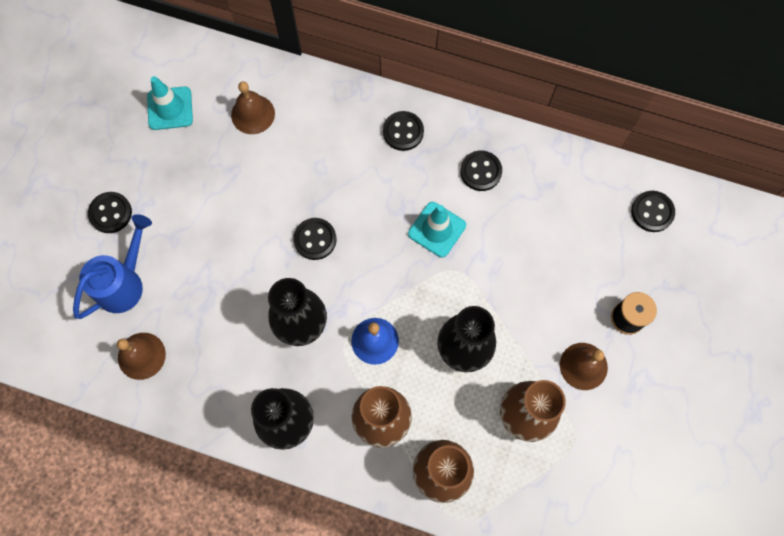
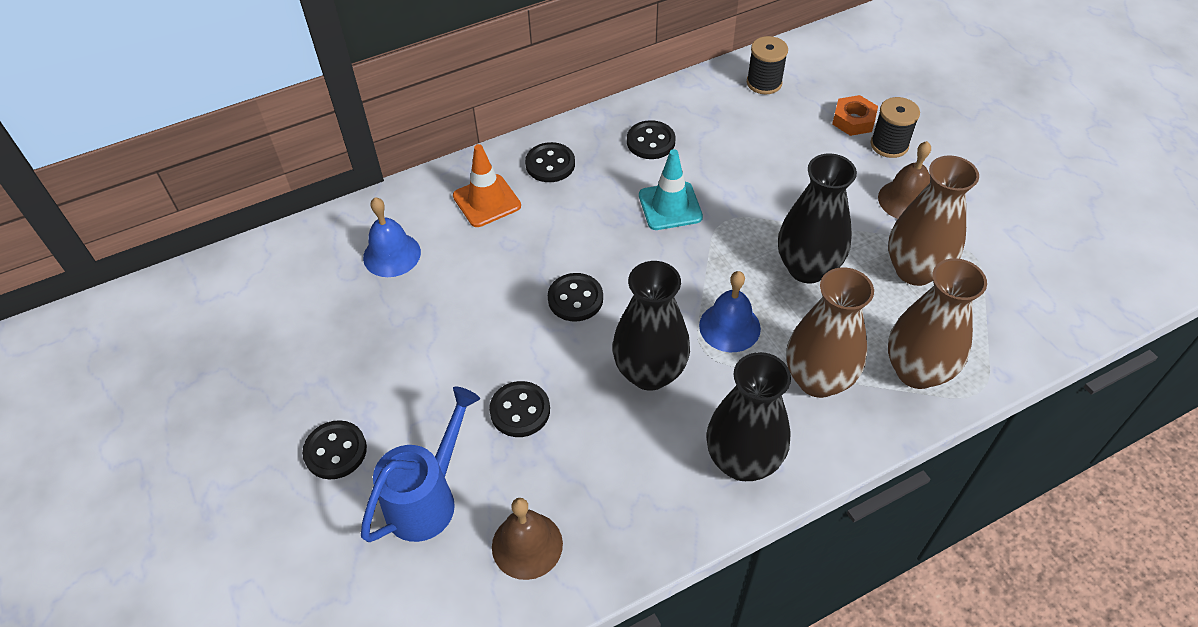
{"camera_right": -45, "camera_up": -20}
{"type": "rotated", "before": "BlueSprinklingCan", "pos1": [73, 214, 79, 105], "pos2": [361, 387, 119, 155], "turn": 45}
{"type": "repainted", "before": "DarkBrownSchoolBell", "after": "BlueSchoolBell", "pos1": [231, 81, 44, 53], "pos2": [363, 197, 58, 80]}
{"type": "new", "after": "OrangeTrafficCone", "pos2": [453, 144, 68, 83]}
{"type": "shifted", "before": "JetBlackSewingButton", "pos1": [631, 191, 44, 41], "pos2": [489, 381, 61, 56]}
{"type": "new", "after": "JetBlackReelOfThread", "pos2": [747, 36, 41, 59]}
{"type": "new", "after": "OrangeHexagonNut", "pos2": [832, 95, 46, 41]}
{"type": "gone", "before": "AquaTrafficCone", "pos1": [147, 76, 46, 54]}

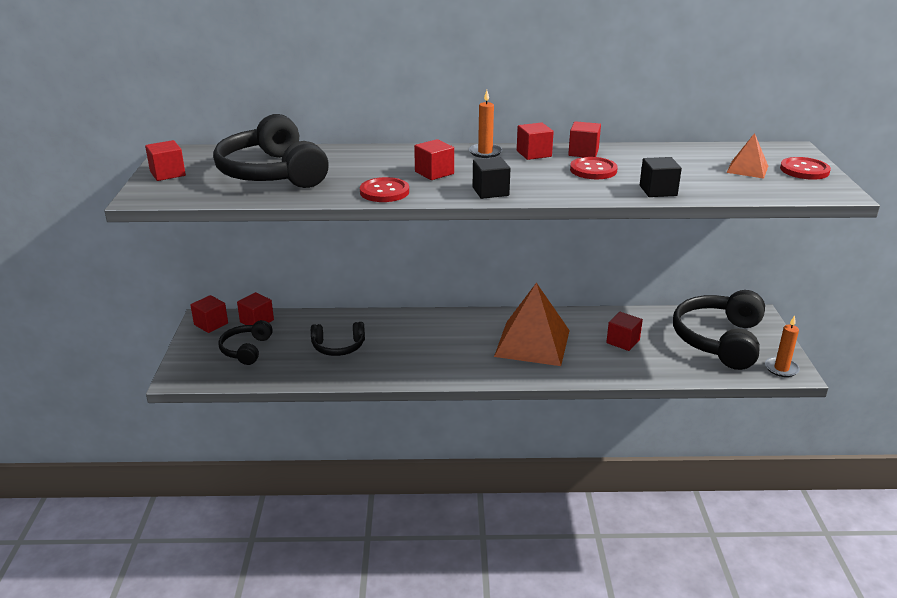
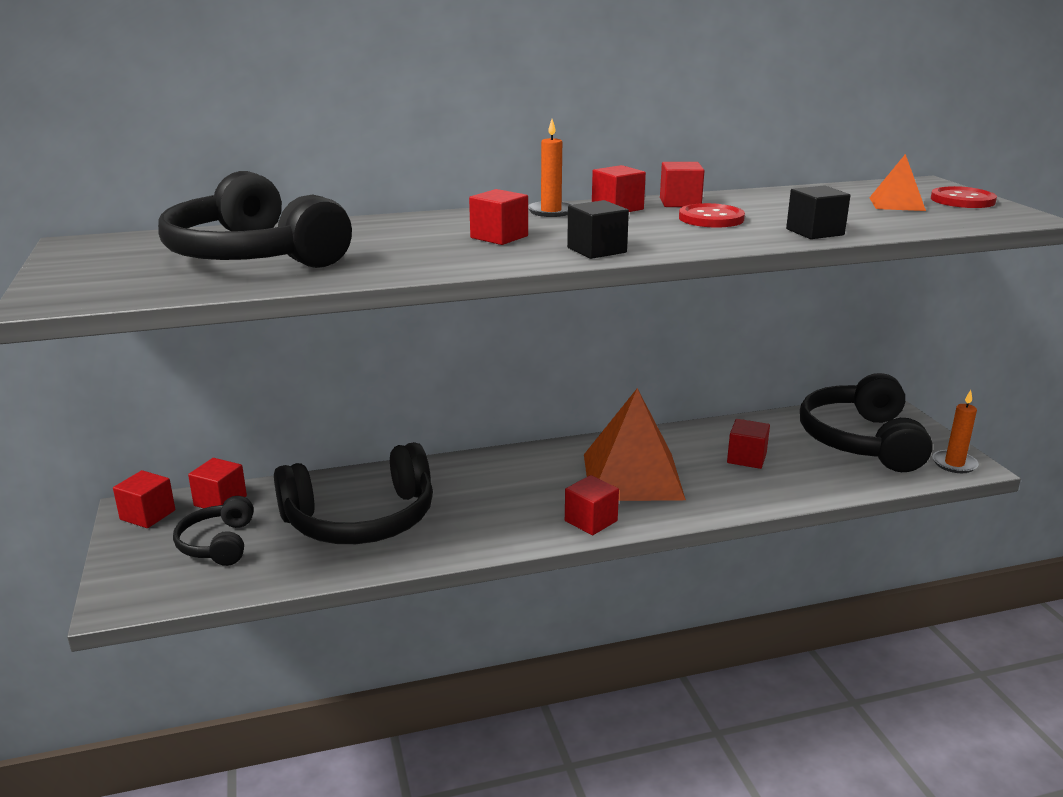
{"camera_right": -15, "camera_up": -5}
{"type": "scaled", "before": "JetBlackHeadphones", "pos1": [311, 322, 54, 34], "pos2": [274, 442, 159, 102], "scale": 1.88}
{"type": "shifted", "before": "CrimsonBlock", "pos1": [145, 140, 41, 41], "pos2": [565, 475, 54, 60]}
{"type": "gone", "before": "CrimsonSewingButton", "pos1": [360, 177, 49, 25]}

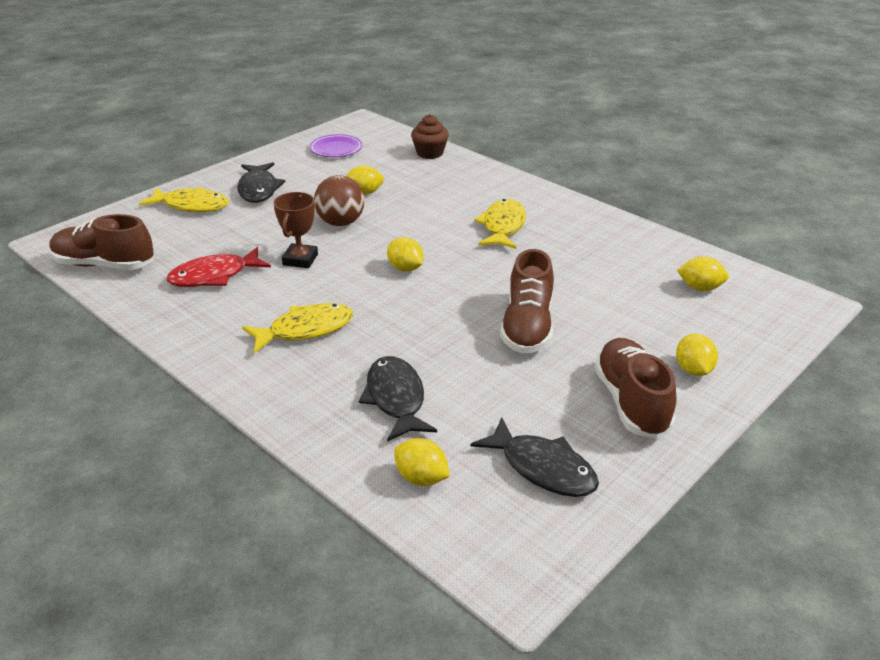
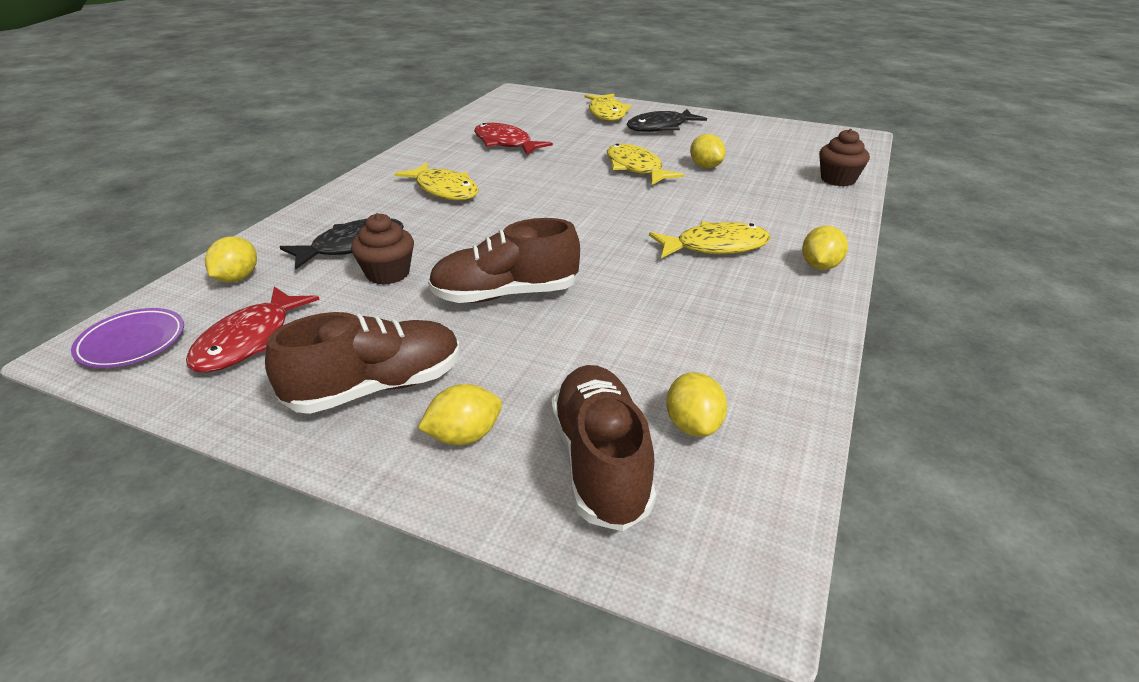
{"camera_right": 70, "camera_up": 0}
{"type": "shifted", "before": "RoyalPurpleDinnerPlate", "pos1": [309, 134, 53, 23], "pos2": [71, 308, 113, 60]}
{"type": "repainted", "before": "JetBlackToyFish", "after": "CrimsonToyFish", "pos1": [471, 418, 128, 79], "pos2": [186, 287, 134, 86]}
{"type": "new", "after": "DarkBrownCupcake", "pos2": [351, 213, 63, 72]}
{"type": "shifted", "before": "DarkBrownSneaker", "pos1": [50, 214, 104, 56], "pos2": [552, 365, 104, 166]}
{"type": "swapped", "before": "DarkBrownPlayBall", "after": "GoldenToyFish", "pos1": [314, 175, 51, 51], "pos2": [607, 144, 77, 41]}
{"type": "shifted", "before": "GoldenToyLemon", "pos1": [387, 237, 36, 35], "pos2": [802, 225, 46, 45]}
{"type": "gone", "before": "DarkBrownTrophy", "pos1": [273, 192, 45, 76]}

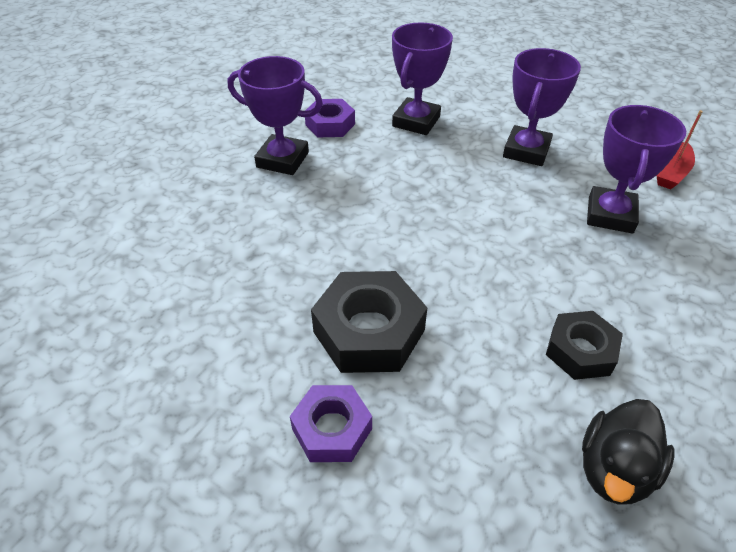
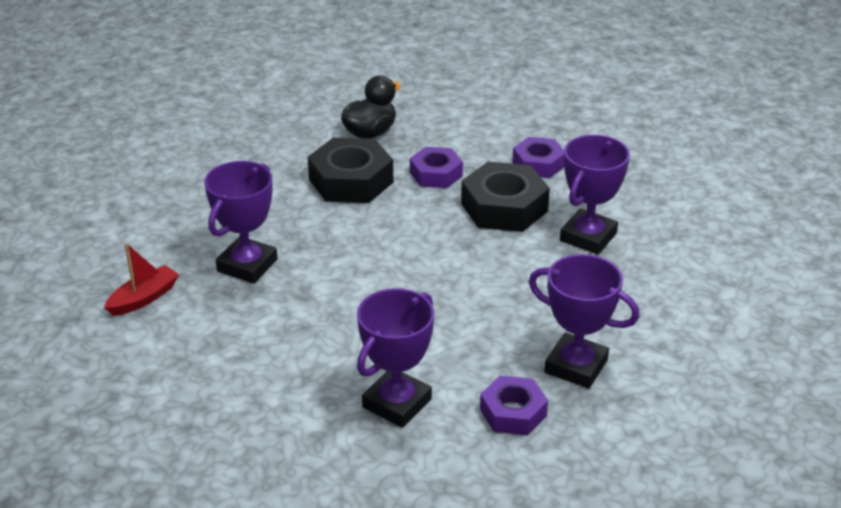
{"camera_right": -170, "camera_up": -10}
{"type": "scaled", "before": "JetBlackHexagonNut", "pos1": [546, 311, 77, 69], "pos2": [308, 138, 85, 65], "scale": 1.58}
{"type": "new", "after": "RoyalPurpleHexagonNut", "pos2": [410, 147, 53, 41]}
{"type": "shifted", "before": "RoyalPurpleTrophy", "pos1": [503, 48, 78, 118], "pos2": [560, 135, 70, 120]}

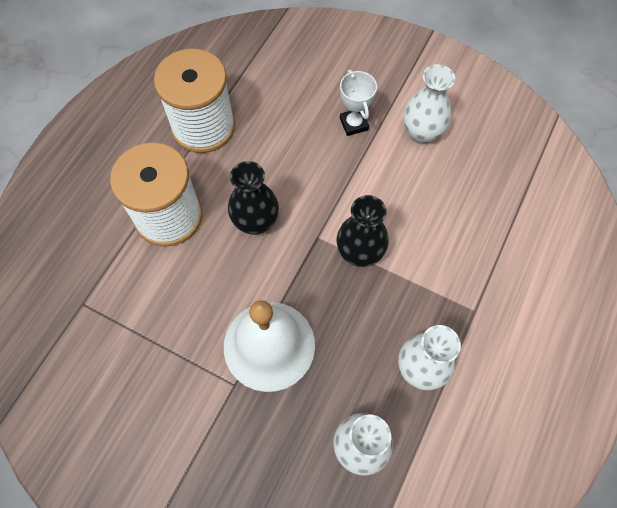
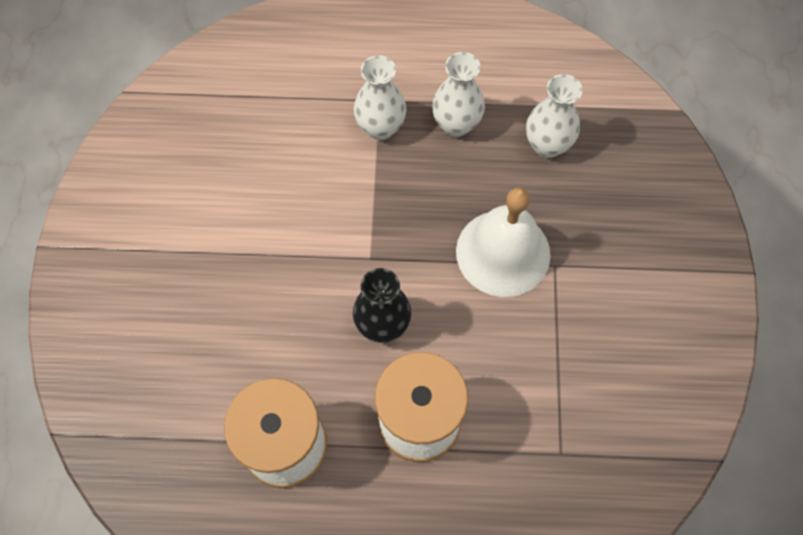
{"camera_right": -115, "camera_up": 0}
{"type": "shifted", "before": "SnowWhiteTallVase", "pos1": [403, 64, 52, 80], "pos2": [354, 55, 52, 85]}
{"type": "gone", "before": "JetBlackTallVase", "pos1": [337, 195, 52, 72]}
{"type": "gone", "before": "SnowWhiteTrophy", "pos1": [340, 70, 37, 66]}

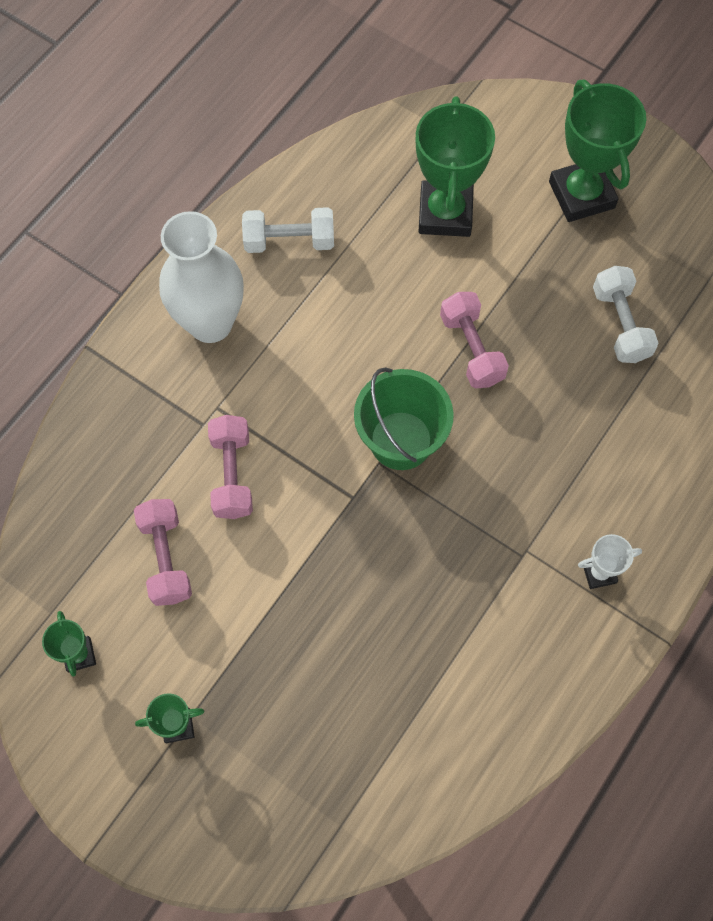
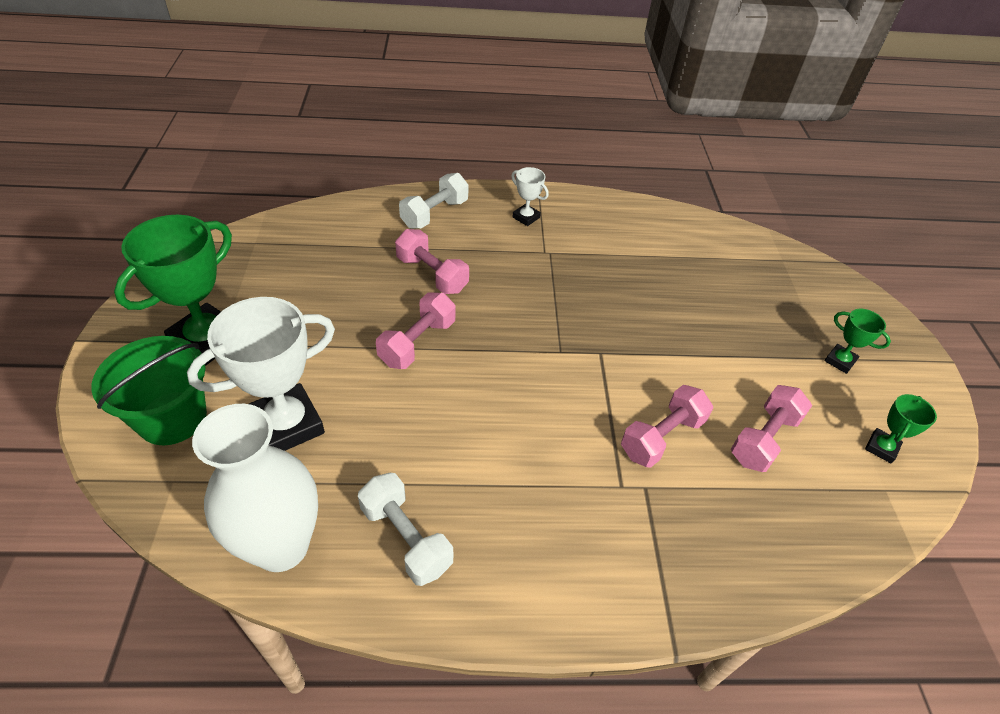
{"camera_right": -130, "camera_up": -20}
{"type": "shifted", "before": "EmeraldPail", "pos1": [354, 367, 100, 103], "pos2": [91, 336, 116, 109]}
{"type": "repainted", "before": "EmeraldTrophy", "after": "SnowWhiteTrophy", "pos1": [416, 97, 79, 140], "pos2": [187, 297, 148, 154]}
{"type": "shifted", "before": "SnowWhiteTallVase", "pos1": [159, 211, 85, 132], "pos2": [192, 404, 126, 168]}
{"type": "new", "after": "RosyHandWeight", "pos2": [395, 229, 74, 65]}
{"type": "shifted", "before": "SnowWhiteHandWeight", "pos1": [593, 266, 65, 97], "pos2": [399, 173, 70, 56]}

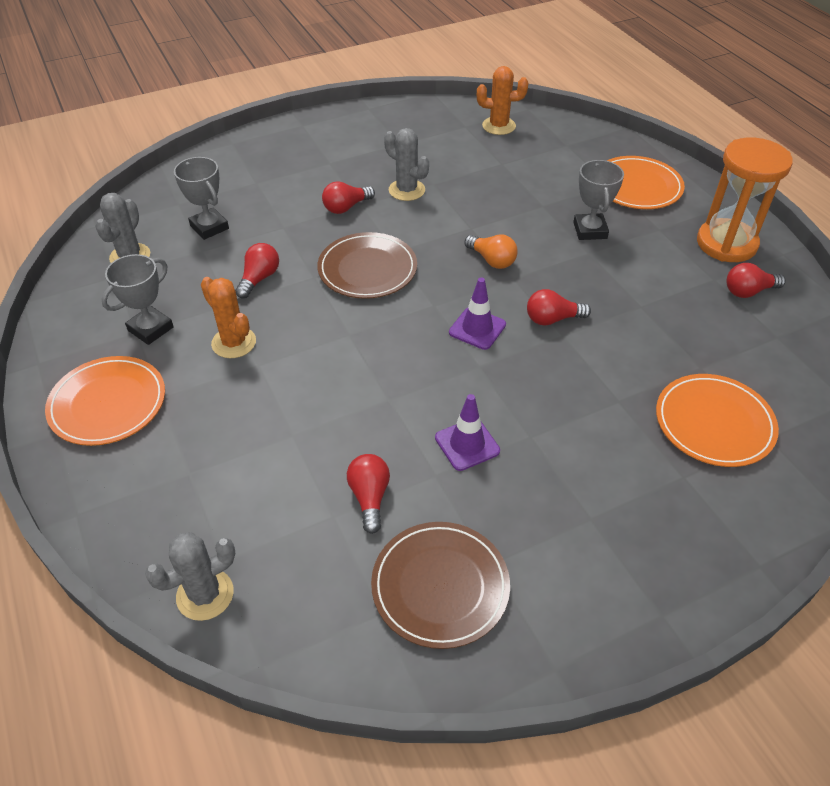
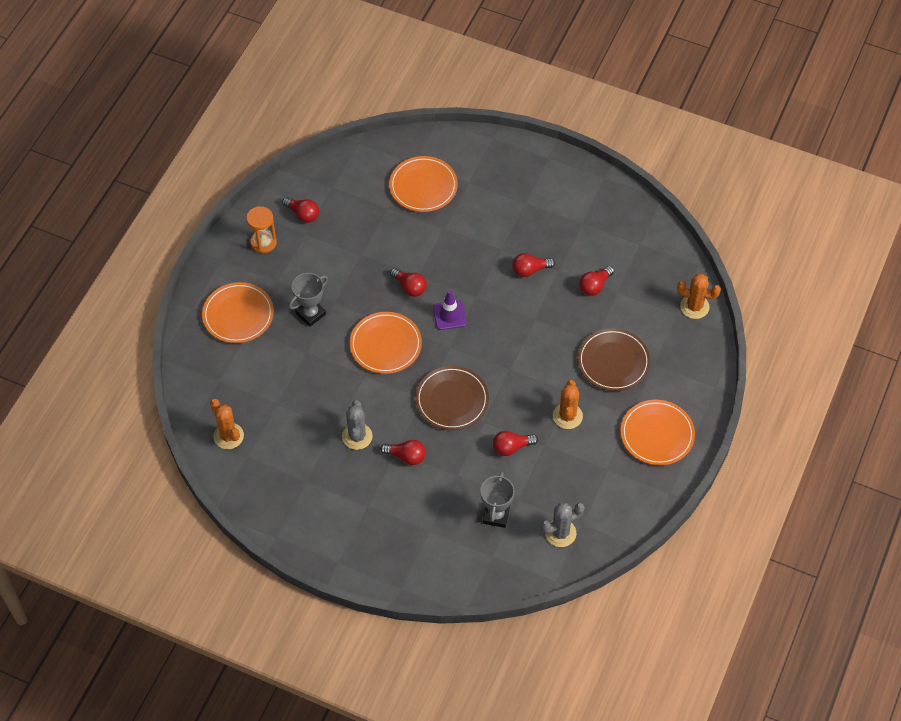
{"camera_right": -130, "camera_up": 10}
{"type": "scaled", "before": "OrangeSandglass", "pos1": [697, 137, 96, 125], "pos2": [246, 206, 31, 47], "scale": 0.61}
{"type": "swapped", "before": "OrangeLightbulb", "after": "OrangeDinnerPlate", "pos1": [465, 235, 52, 34], "pos2": [350, 312, 72, 62]}
{"type": "swapped", "before": "RoyalPurpleTrafficCone", "after": "CrimsonLightbulb", "pos1": [435, 394, 65, 77], "pos2": [512, 253, 43, 24]}
{"type": "shifted", "before": "DarkBrownDinnerPlate", "pos1": [371, 522, 139, 127], "pos2": [578, 328, 72, 63]}
{"type": "repainted", "before": "GraySaguaroCactus", "after": "OrangeSaguaroCactus", "pos1": [145, 532, 90, 89], "pos2": [677, 274, 44, 45]}
{"type": "gone", "before": "GrayTrophy", "pos1": [101, 254, 73, 91]}

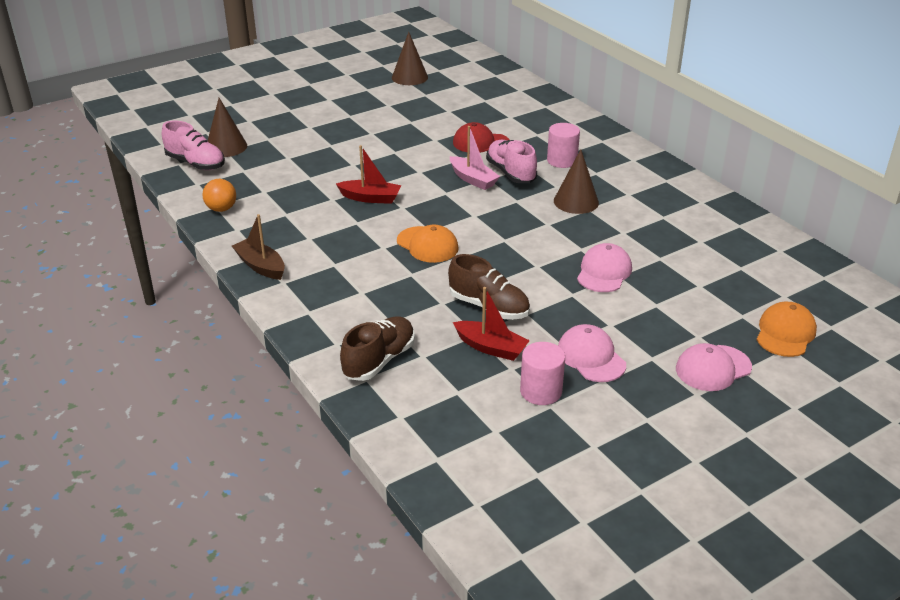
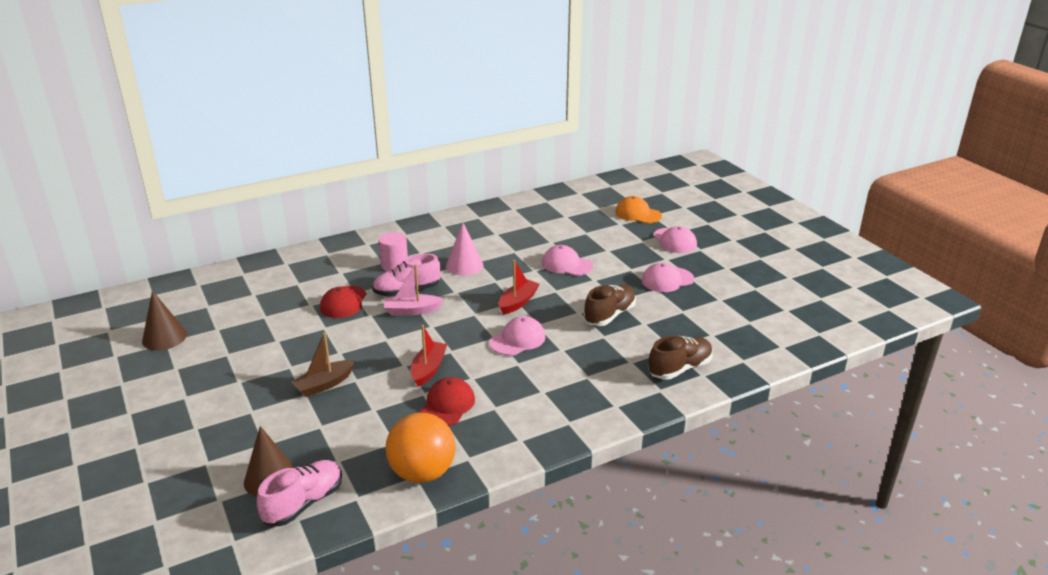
{"camera_right": -85, "camera_up": -5}
{"type": "shifted", "before": "DarkBrownSailboat", "pos1": [232, 214, 53, 66], "pos2": [291, 333, 64, 64]}
{"type": "rotated", "before": "RosySailboat", "pos1": [450, 126, 50, 64], "pos2": [384, 265, 60, 50], "turn": -150}
{"type": "scaled", "before": "OrangePlayBall", "pos1": [203, 179, 33, 33], "pos2": [386, 413, 70, 70], "scale": 1.81}
{"type": "new", "after": "CrimsonBaseballCap", "pos2": [420, 377, 55, 49]}
{"type": "repainted", "before": "DarkBrownCone", "after": "RosyCone", "pos1": [554, 149, 45, 65], "pos2": [446, 223, 38, 53]}
{"type": "repainted", "before": "OrangeBaseballCap", "after": "RosyBaseballCap", "pos1": [397, 224, 62, 39], "pos2": [490, 316, 56, 40]}
{"type": "shifted", "before": "CrimsonSailboat", "pos1": [453, 287, 77, 74], "pos2": [499, 260, 41, 55]}
{"type": "rotated", "before": "DarkBrownSneaker", "pos1": [340, 316, 75, 65], "pos2": [648, 335, 65, 45], "turn": 105}
{"type": "gone", "before": "RosyCylinder", "pos1": [520, 342, 45, 63]}

